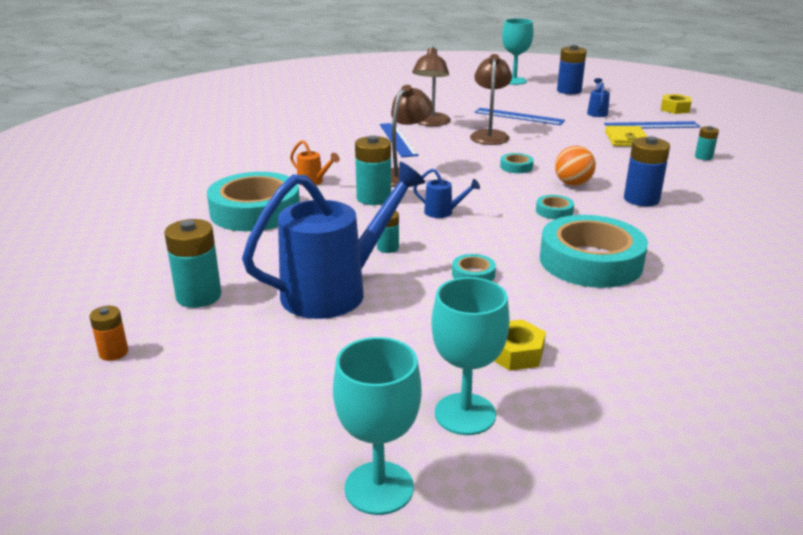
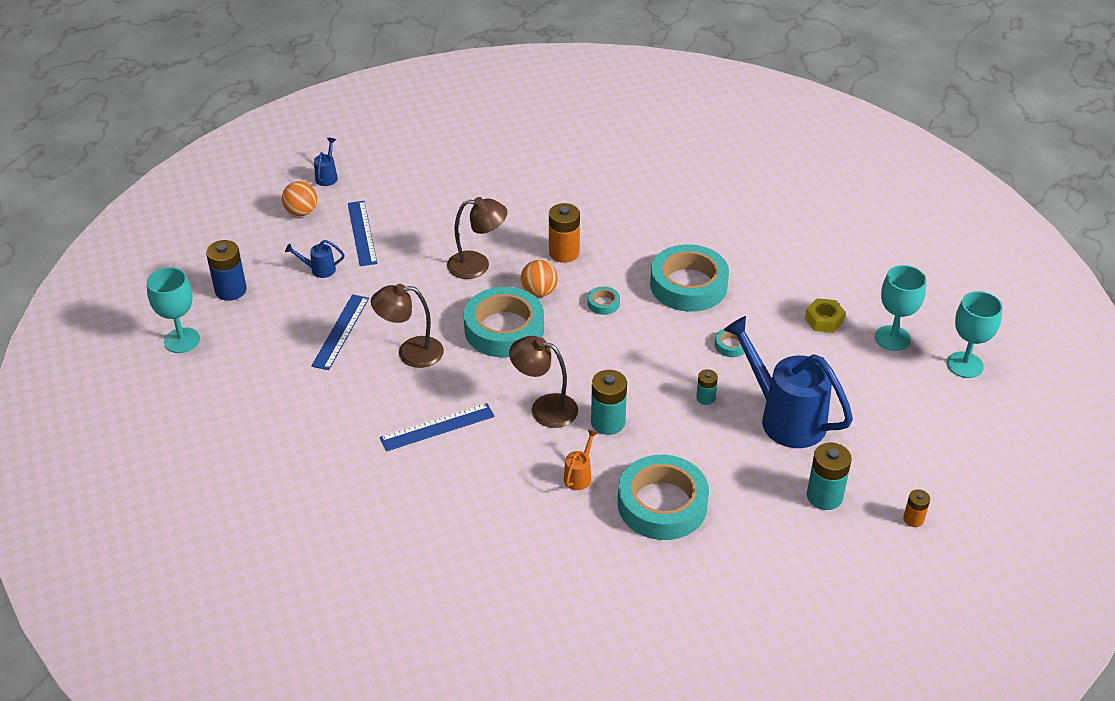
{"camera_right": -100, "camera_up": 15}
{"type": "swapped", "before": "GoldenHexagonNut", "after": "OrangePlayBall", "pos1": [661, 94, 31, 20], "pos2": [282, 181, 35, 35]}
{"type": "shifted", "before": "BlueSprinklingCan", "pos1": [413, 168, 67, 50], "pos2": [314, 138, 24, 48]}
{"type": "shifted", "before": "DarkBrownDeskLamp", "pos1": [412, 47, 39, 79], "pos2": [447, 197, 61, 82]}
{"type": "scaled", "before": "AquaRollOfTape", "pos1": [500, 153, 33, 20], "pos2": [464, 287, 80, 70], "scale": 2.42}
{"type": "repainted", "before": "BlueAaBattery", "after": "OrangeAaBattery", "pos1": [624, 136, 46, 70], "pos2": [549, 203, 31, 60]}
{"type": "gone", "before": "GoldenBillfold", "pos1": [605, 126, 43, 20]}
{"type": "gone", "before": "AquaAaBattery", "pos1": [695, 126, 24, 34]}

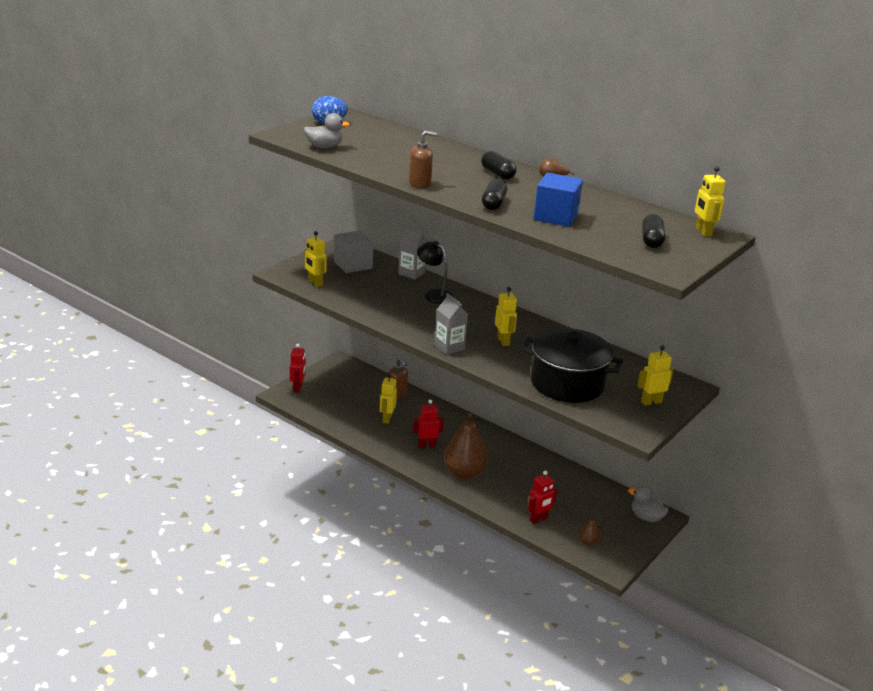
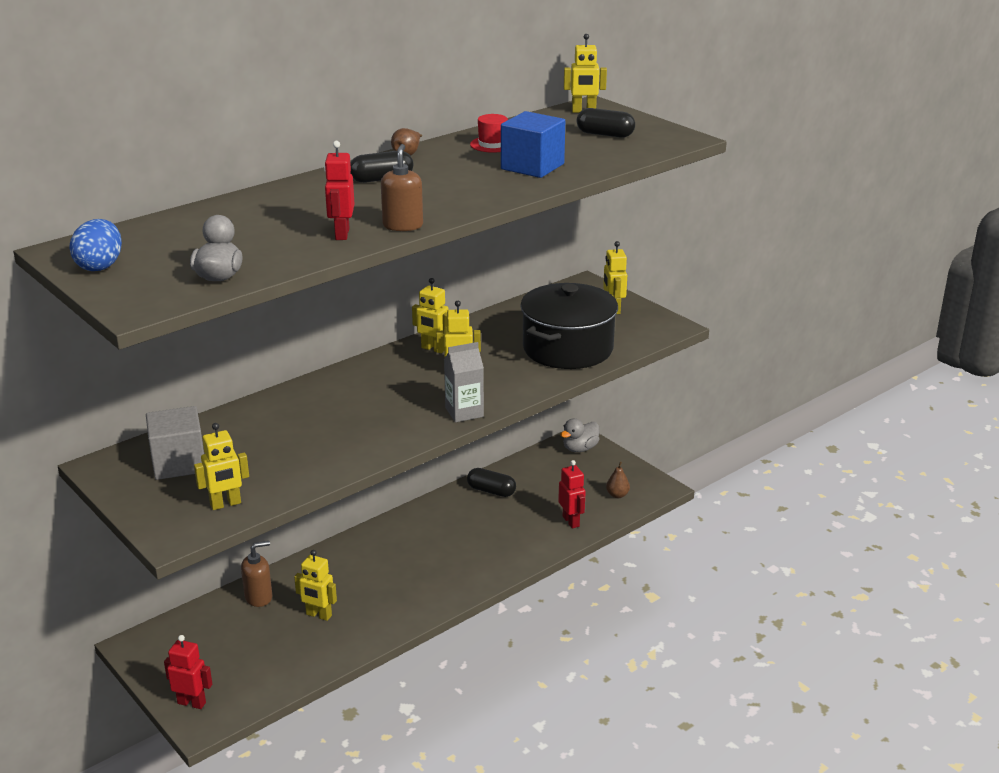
{"camera_right": -75, "camera_up": 0}
{"type": "shifted", "before": "CrimsonRobot", "pos1": [413, 399, 31, 50], "pos2": [324, 141, 31, 99]}
{"type": "new", "after": "GoldenRobot", "pos2": [412, 278, 37, 74]}
{"type": "shifted", "before": "JetBlackPill", "pos1": [482, 179, 25, 31], "pos2": [467, 468, 49, 29]}
{"type": "new", "after": "CrimsonTallHat", "pos2": [470, 114, 38, 39]}
{"type": "gone", "before": "GrayCarton", "pos1": [398, 225, 29, 54]}
{"type": "gone", "before": "JetBlackDeskLamp", "pos1": [417, 241, 37, 63]}
{"type": "gone", "before": "DarkBrownPear", "pos1": [444, 413, 44, 66]}

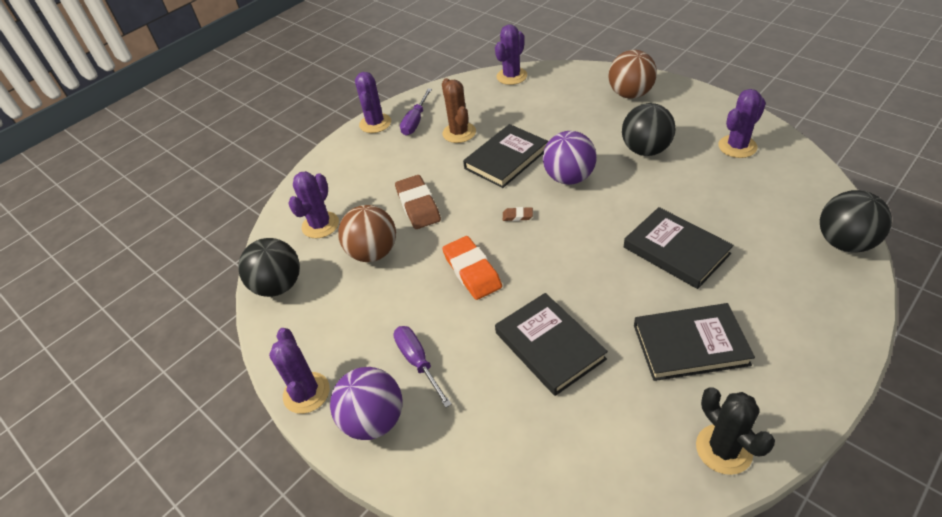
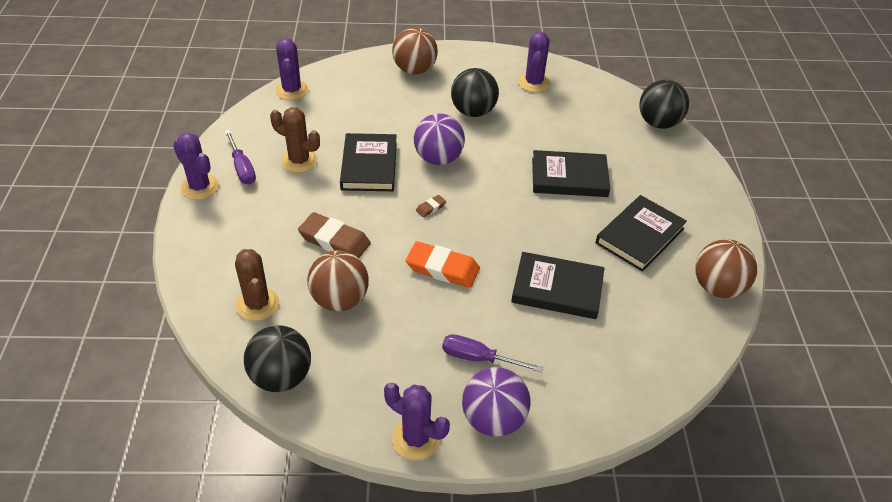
{"camera_right": -50, "camera_up": 0}
{"type": "repainted", "before": "RoyalPurpleSaguaroCactus", "after": "DarkBrownSaguaroCactus", "pos1": [288, 171, 51, 67], "pos2": [235, 249, 44, 72]}
{"type": "swapped", "before": "JetBlackSaguaroCactus", "after": "DarkBrownPlayBall", "pos1": [696, 387, 79, 88], "pos2": [695, 239, 62, 59]}

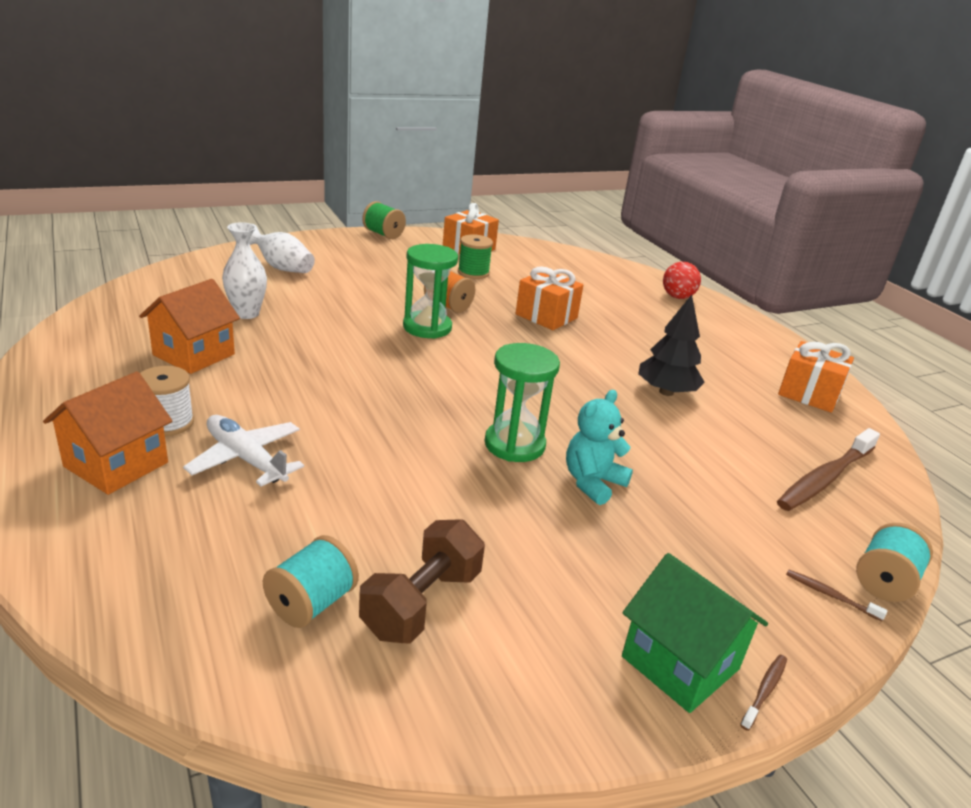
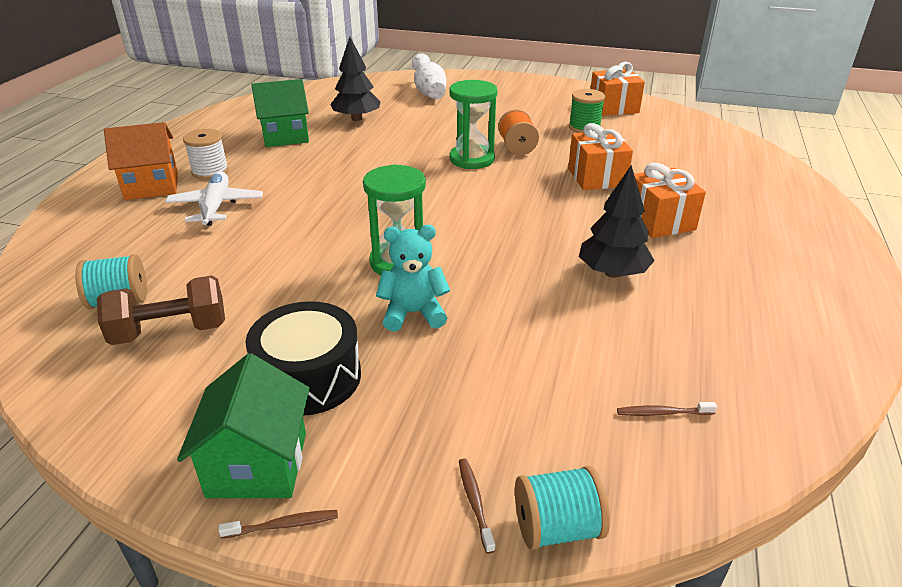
{"camera_right": 45, "camera_up": 5}
{"type": "new", "after": "JetBlackSnareDrum", "pos2": [246, 301, 115, 115]}
{"type": "repainted", "before": "OrangeHouse", "after": "EmeraldHouse", "pos1": [139, 279, 101, 95], "pos2": [251, 79, 58, 68]}
{"type": "swapped", "before": "SnowWhiteTallVase", "after": "JetBlackTree", "pos1": [222, 222, 45, 97], "pos2": [330, 37, 51, 84]}
{"type": "scaled", "before": "DarkBrownDentalBrush", "pos1": [777, 428, 103, 83], "pos2": [617, 402, 100, 14], "scale": 0.43}
{"type": "shifted", "before": "OrangeGift", "pos1": [778, 341, 76, 72], "pos2": [634, 163, 72, 75]}
{"type": "gone", "before": "EmeraldReelOfThread", "pos1": [362, 201, 44, 38]}
{"type": "gone", "before": "CrimsonPlayBall", "pos1": [663, 262, 38, 37]}

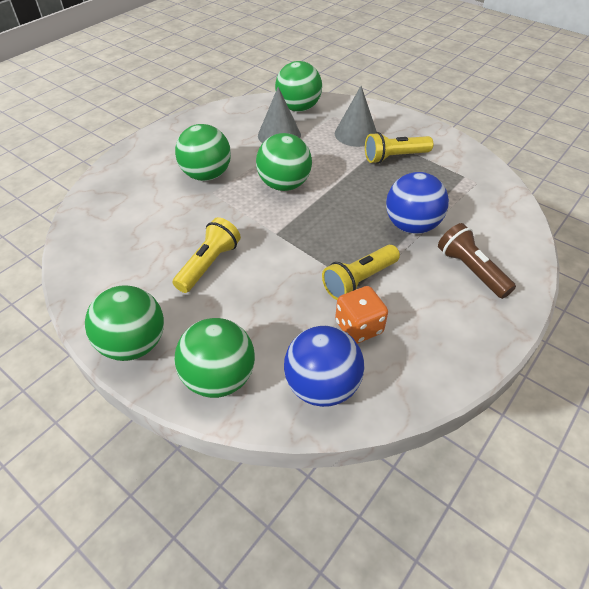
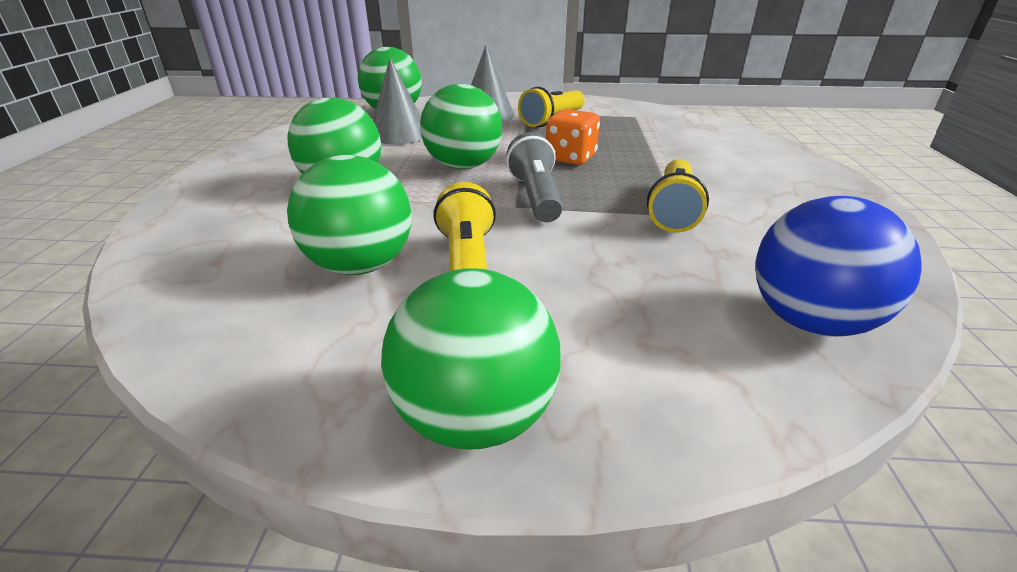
{"camera_right": -35, "camera_up": -15}
{"type": "shifted", "before": "EmeraldPlayBall", "pos1": [175, 318, 80, 80], "pos2": [287, 155, 124, 120]}
{"type": "new", "after": "GrayPocketTorch", "pos2": [506, 132, 57, 90]}
{"type": "shifted", "before": "OrangeDice", "pos1": [335, 286, 53, 58], "pos2": [546, 109, 54, 56]}
{"type": "gone", "before": "BluePlayBall", "pos1": [386, 172, 63, 62]}
{"type": "gone", "before": "DarkBrownPocketTorch", "pos1": [438, 223, 78, 76]}

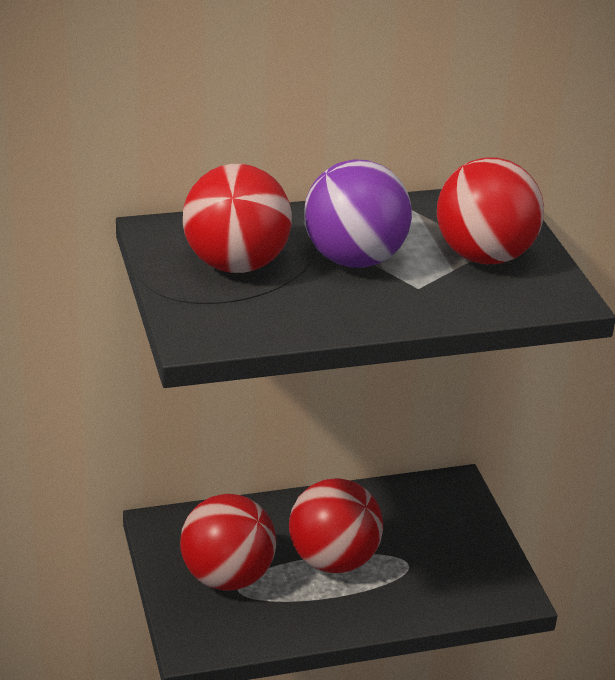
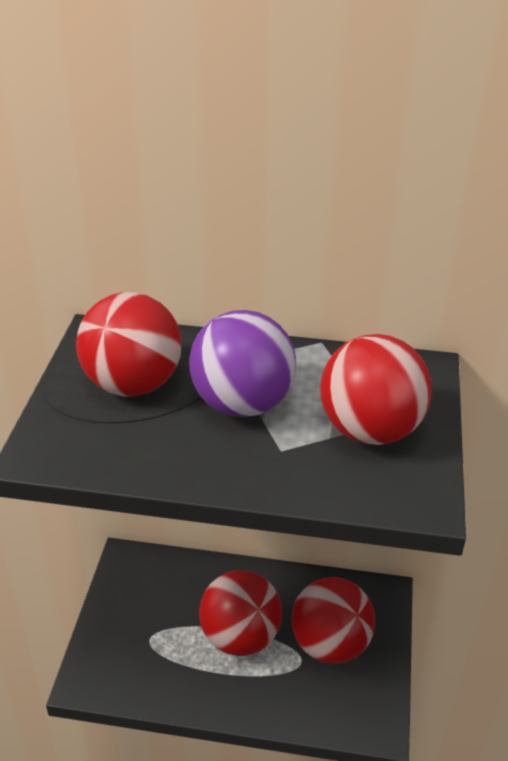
{"camera_right": 25, "camera_up": 5}
{"type": "shifted", "before": "CrimsonPlayBall", "pos1": [180, 494, 96, 96], "pos2": [292, 577, 83, 87]}

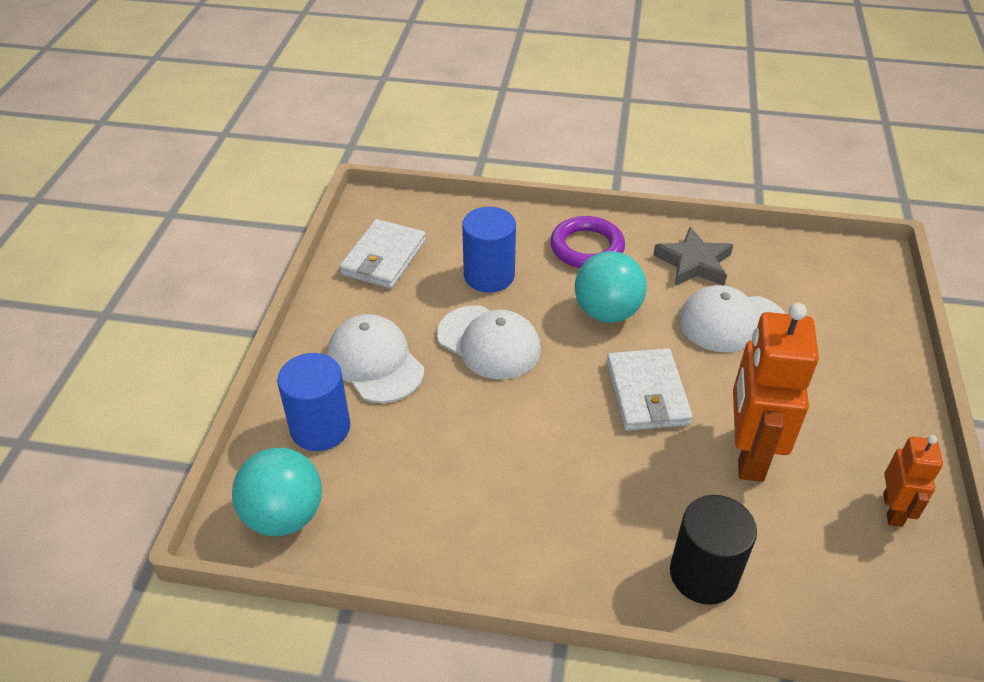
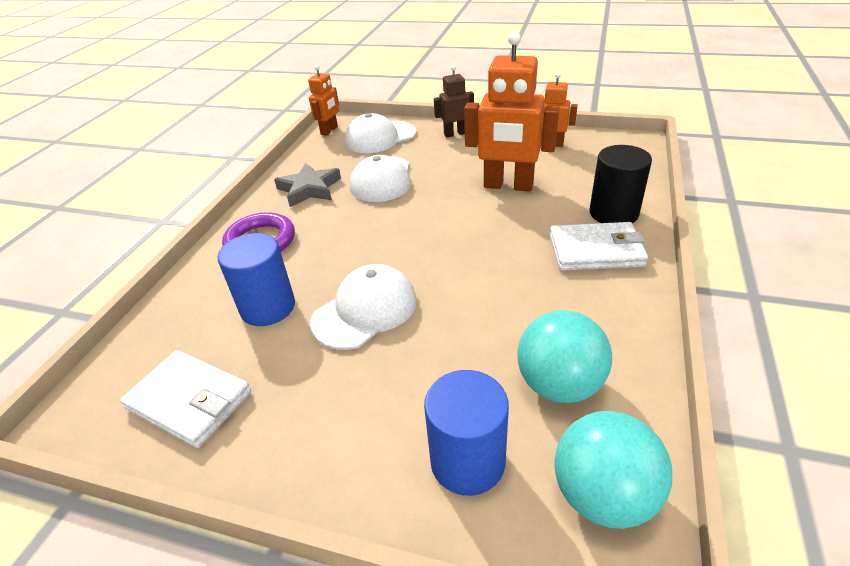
{"camera_right": -80, "camera_up": -5}
{"type": "new", "after": "OrangeRobot", "pos2": [308, 65, 31, 71]}
{"type": "shifted", "before": "SnowWhiteBaseballCap", "pos1": [327, 314, 97, 89], "pos2": [345, 113, 71, 40]}
{"type": "new", "after": "DarkBrownRobot", "pos2": [434, 65, 40, 72]}
{"type": "shifted", "before": "AquaPlayBall", "pos1": [575, 251, 72, 72], "pos2": [517, 310, 95, 93]}
{"type": "shifted", "before": "SnowWhiteBillfold", "pos1": [607, 348, 86, 83], "pos2": [550, 222, 98, 49]}

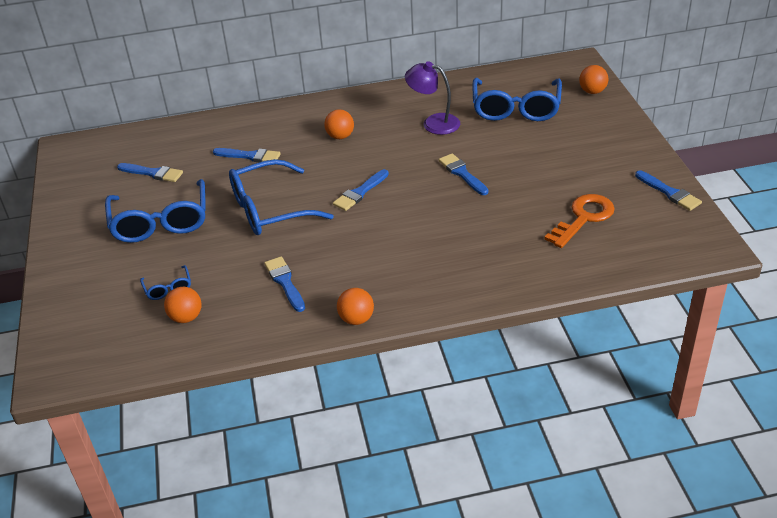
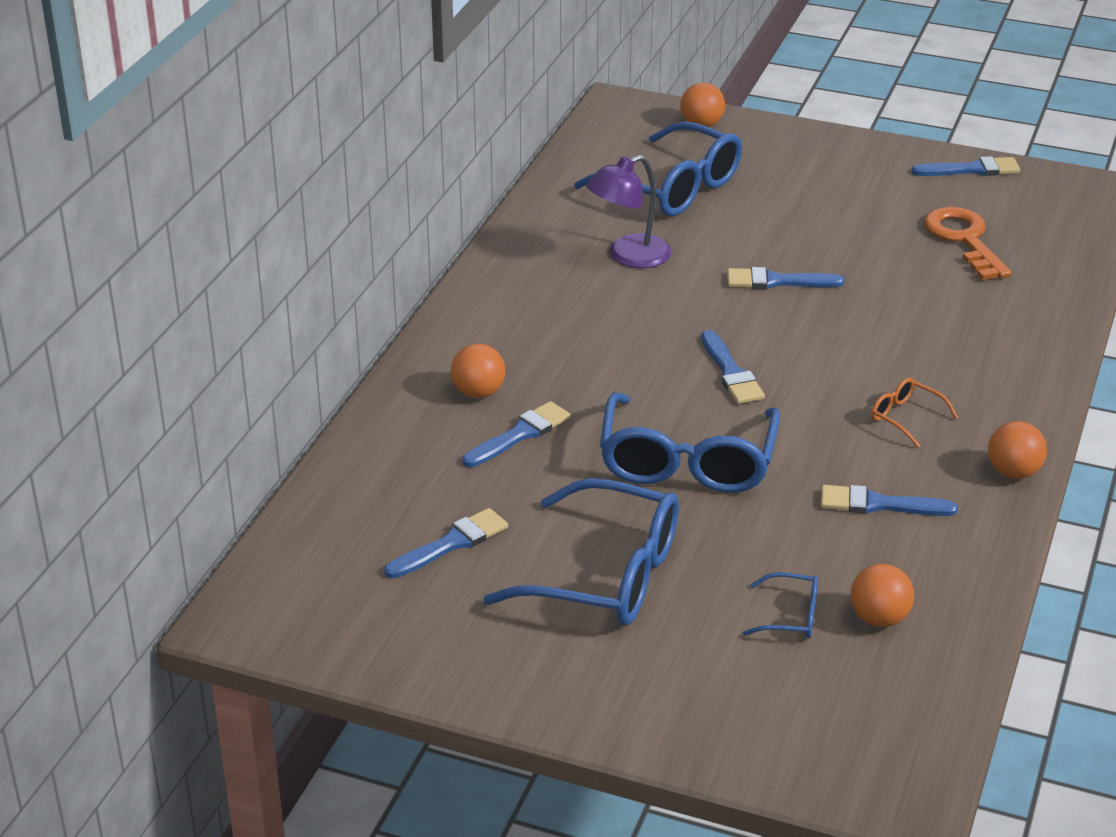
{"camera_right": -60, "camera_up": -5}
{"type": "shifted", "before": "OrangePlayBall", "pos1": [324, 109, 30, 30], "pos2": [451, 344, 54, 54]}
{"type": "new", "after": "OrangeEyeglasses", "pos2": [871, 378, 87, 70]}

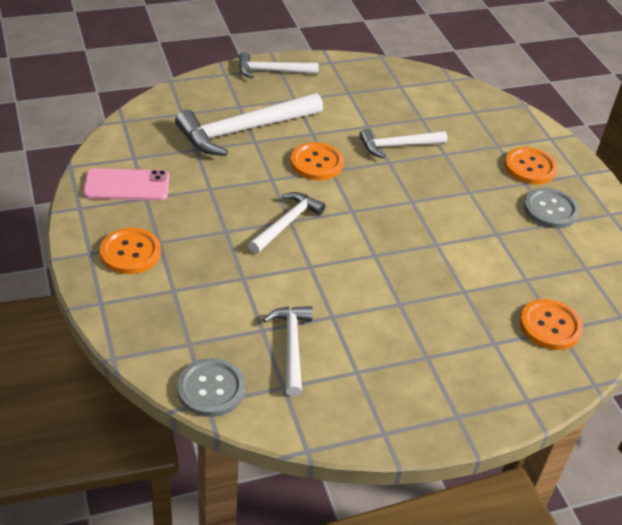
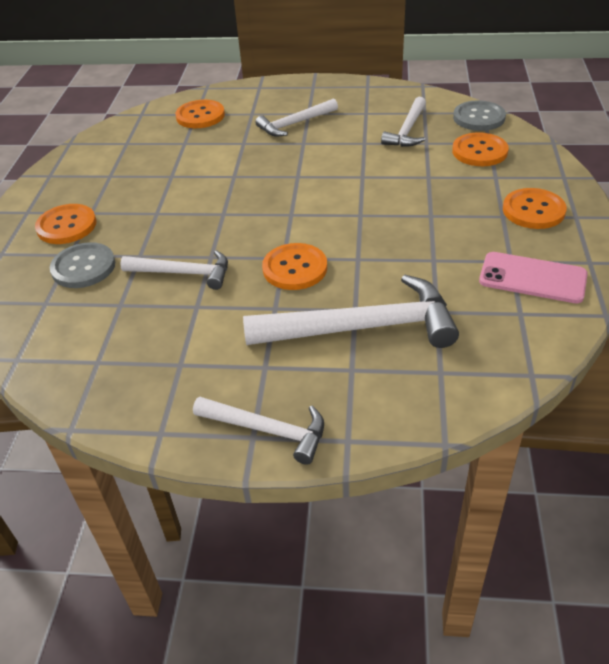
{"camera_right": -150, "camera_up": 0}
{"type": "shifted", "before": "GraySewingButton", "pos1": [524, 188, 56, 41], "pos2": [50, 242, 65, 46]}
{"type": "shifted", "before": "SnowWhiteClawHammer", "pos1": [248, 192, 78, 62], "pos2": [255, 98, 83, 38]}
{"type": "new", "after": "OrangeSewingButton", "pos2": [452, 132, 57, 34]}

